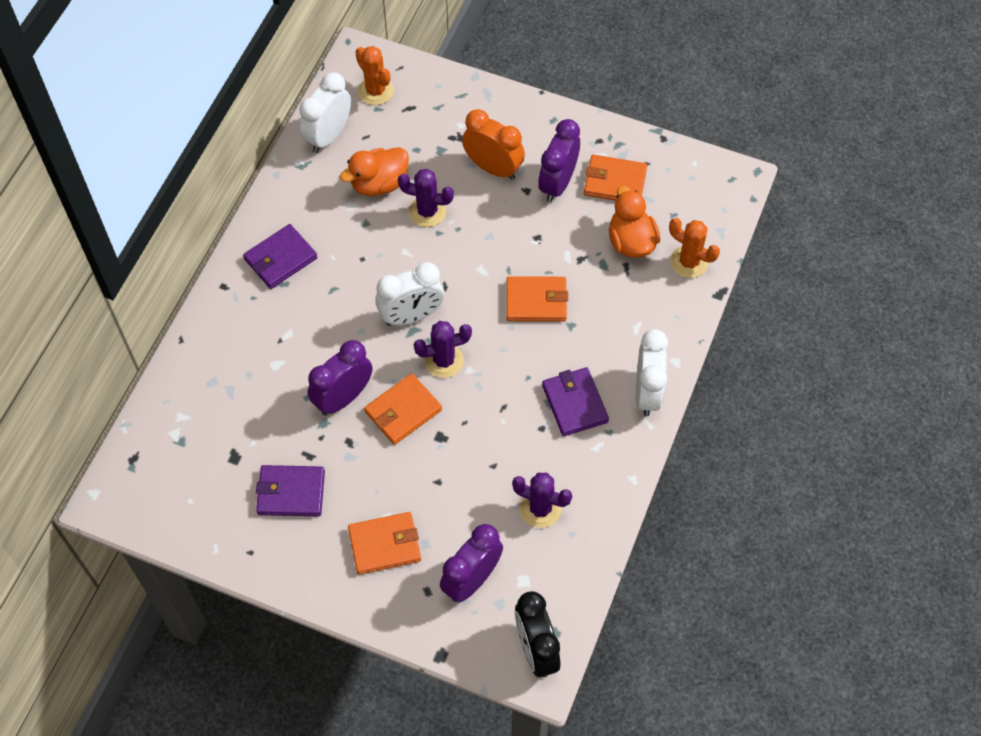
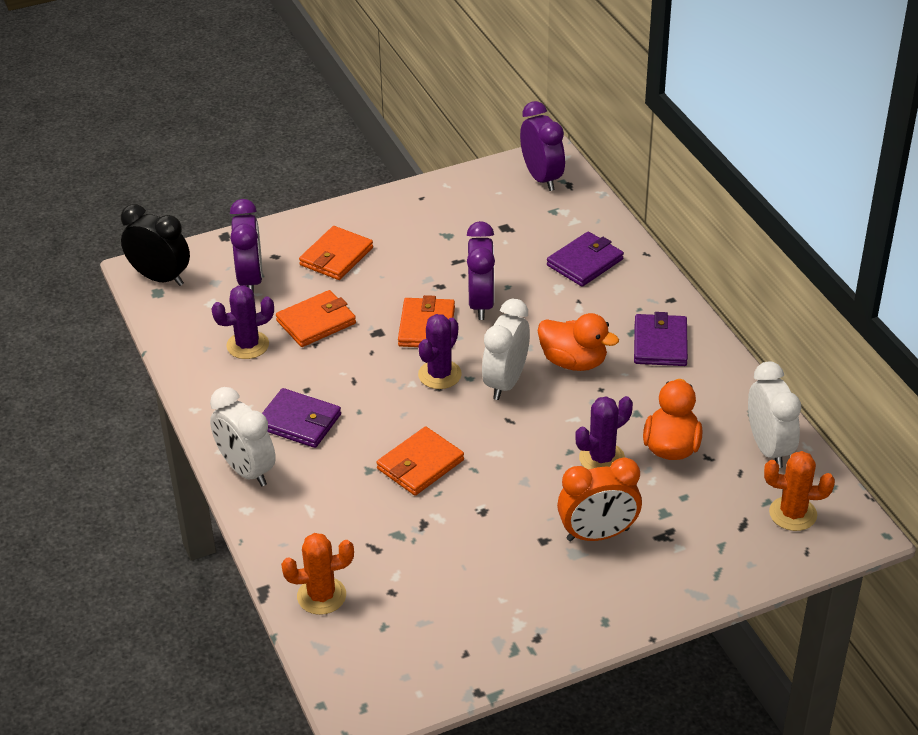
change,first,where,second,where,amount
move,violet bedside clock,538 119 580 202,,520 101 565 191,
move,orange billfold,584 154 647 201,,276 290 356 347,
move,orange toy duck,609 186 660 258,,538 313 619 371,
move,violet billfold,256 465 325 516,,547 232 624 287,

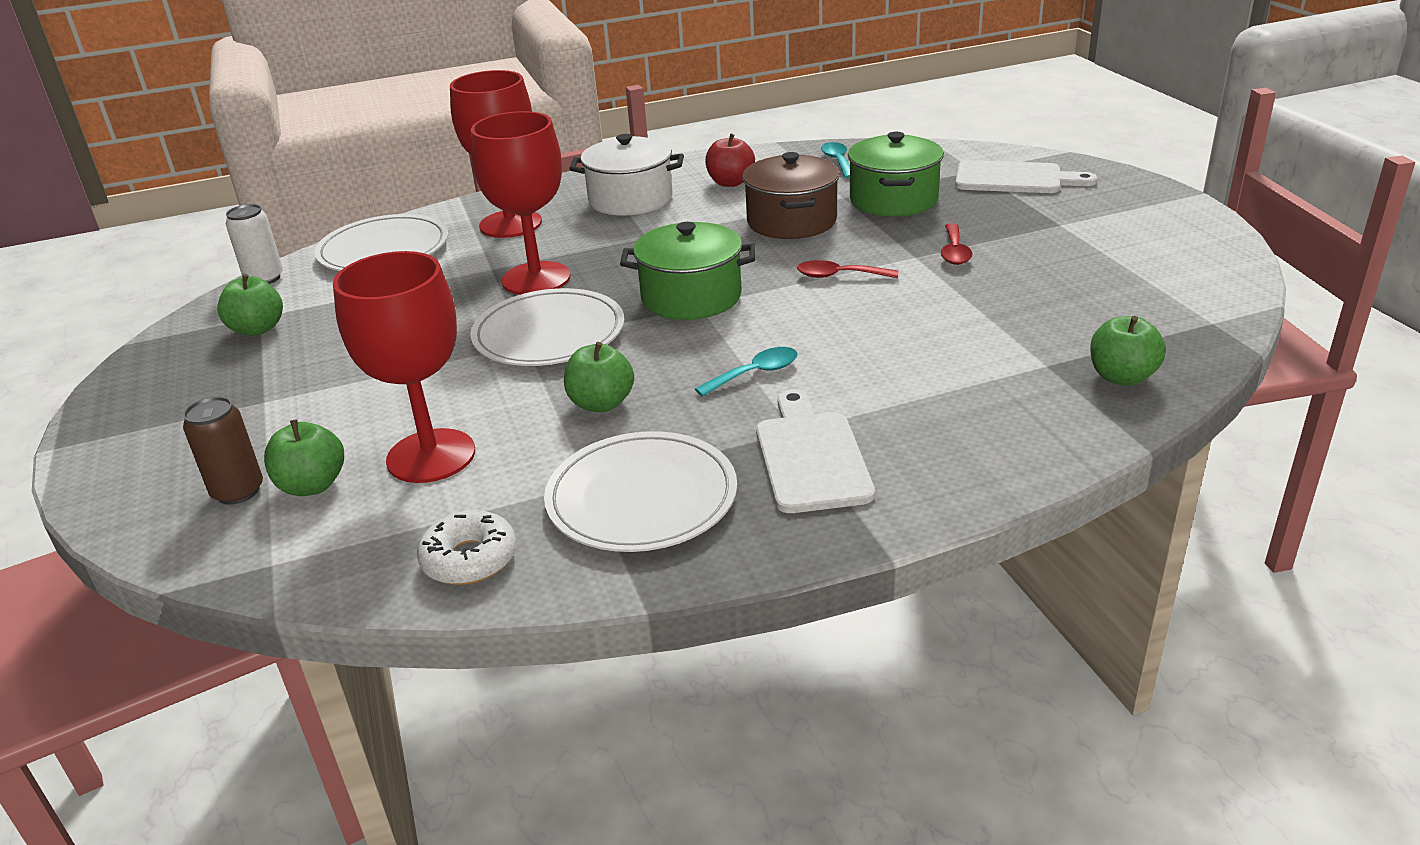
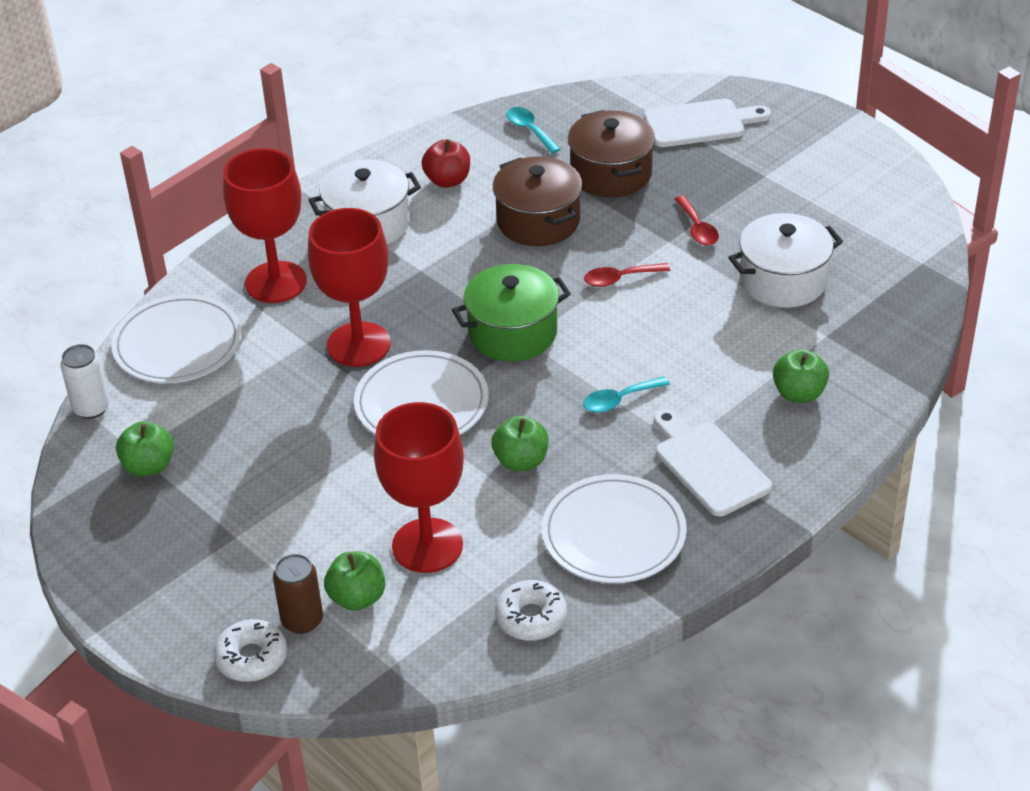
change,first,where,second,where,amount
recolor,green cooking pot,848 132 944 216,brown cooking pot,568 110 655 197,
move,green toy apple,1090 316 1166 386,,773 349 829 403,
rotate,aqua tablespoon,695 347 798 397,,583 376 670 413,150 degrees counterclockwise
insert,,,snow-white cooking pot,729 213 843 308,
insert,,,snow-white doughnut,214 619 287 682,

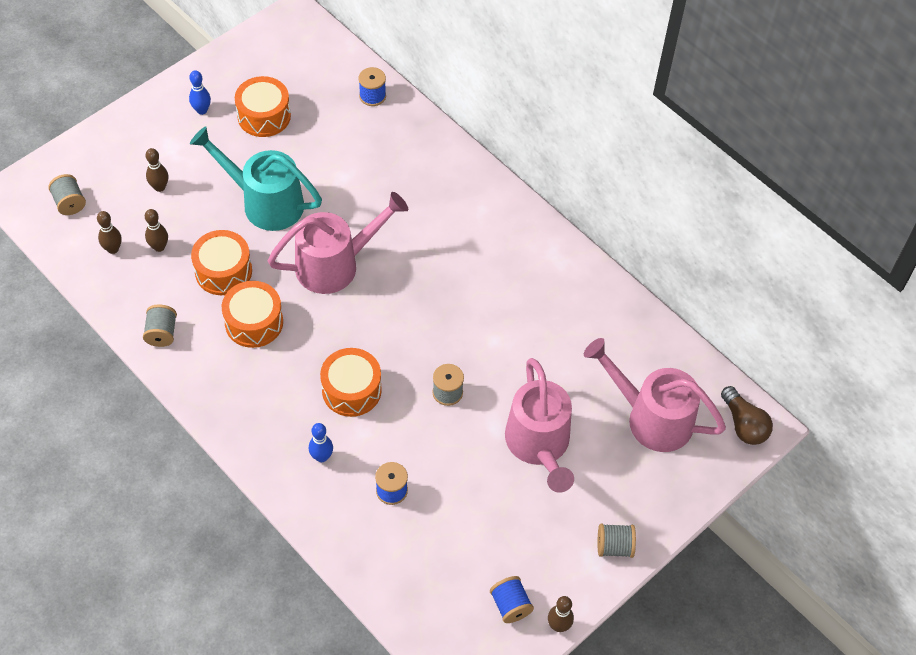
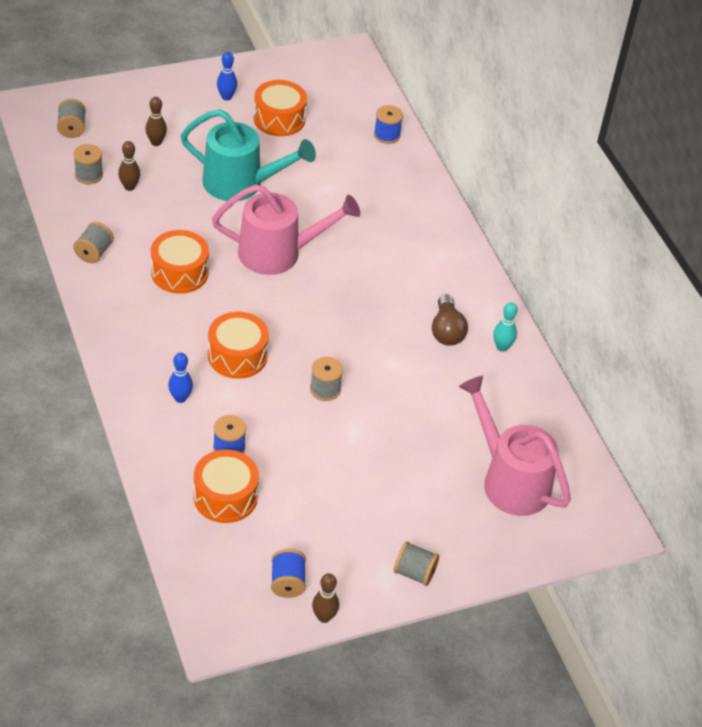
change,first,where,second,where,amount
rotate,aqua sprinkling can,190 126 322 231,,181 109 316 201,150 degrees clockwise
replace,brown bowling pin,97 211 122 254,ash-grey spool,73 144 103 185,
move,orange drum,191 230 252 295,,193 449 259 523,
delete,pink sprinkling can,505 358 574 493,,,
move,brown lightbulb,721 386 773 445,,432 294 468 346,
insert,,,aqua bowling pin,493 302 517 352,

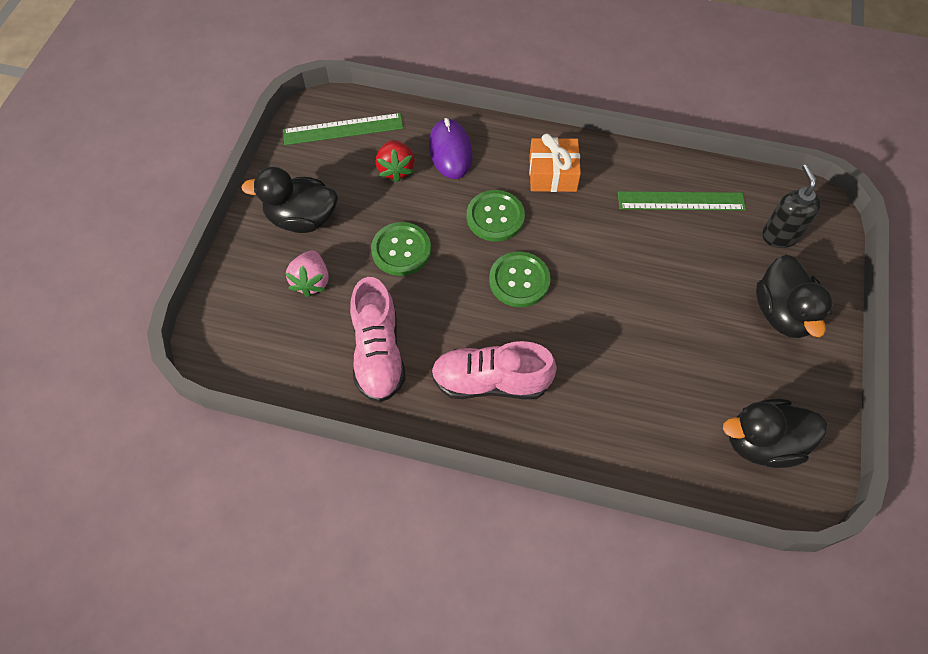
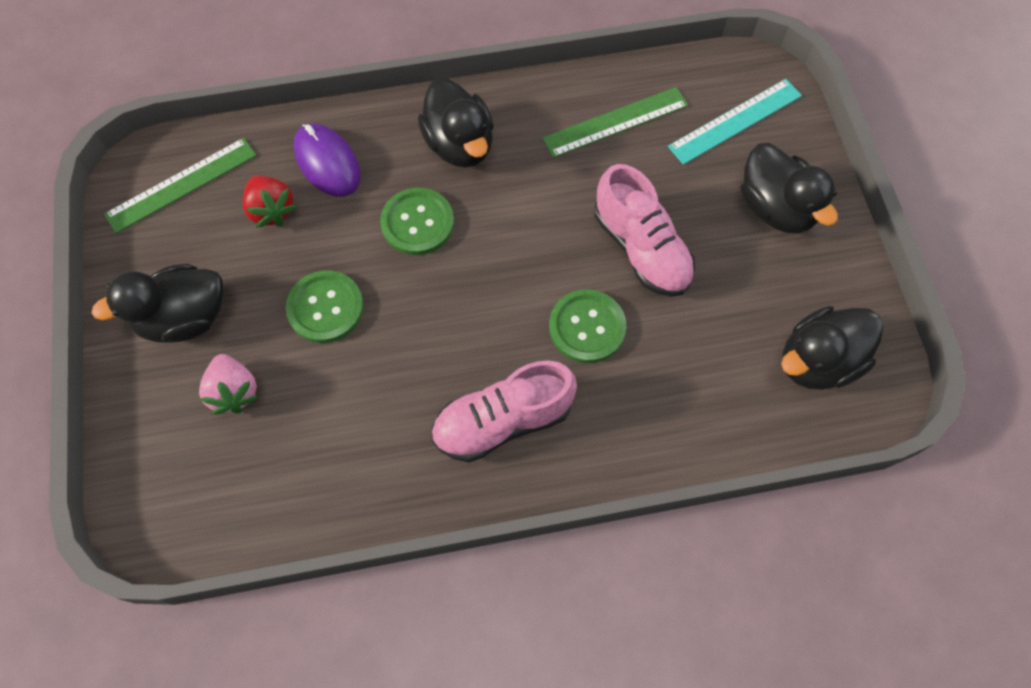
change,first,where,second,where,amount
replace,orange gift,529 134 581 192,jet-black toy duck,418 78 494 168,
replace,jet-black soap dispenser,762 164 821 248,aqua straightedge,668 79 802 165,
move,green shirt button,489 252 551 307,,549 289 626 363,
move,pink lace-up shoe,350 277 406 403,,594 164 695 297,

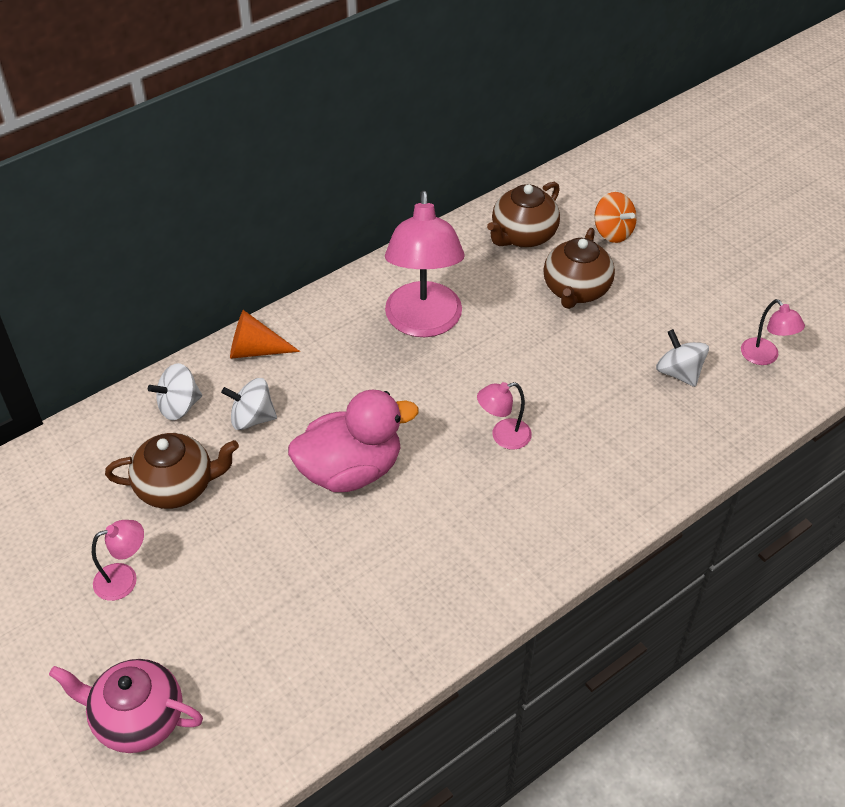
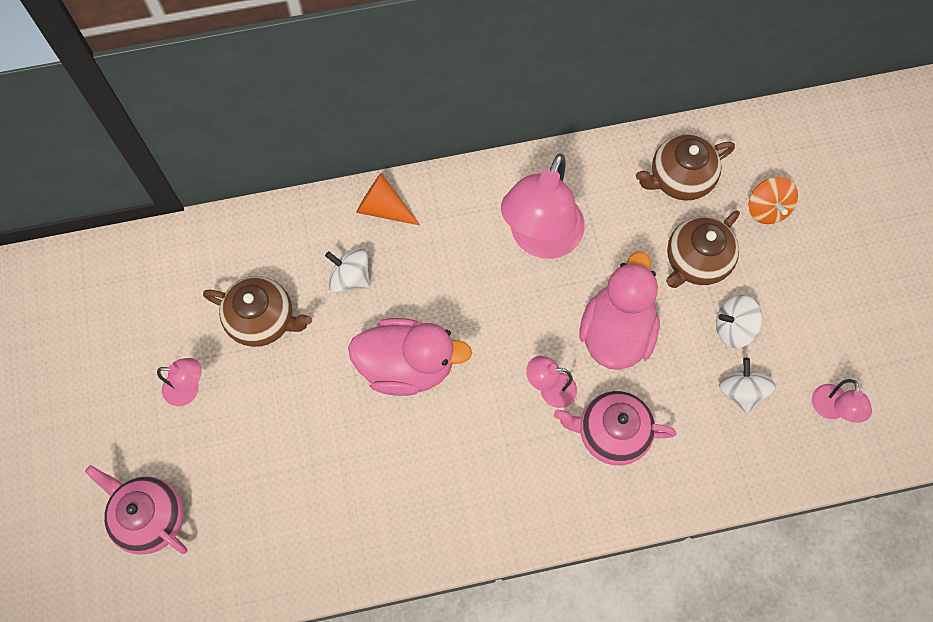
change,first,where,second,where,amount
move,snow-white whirligig,148 363 202 420,,716 295 762 348,
insert,,,pink toy duck,579 252 660 370,
insert,,,pink tea pot,554 391 676 465,

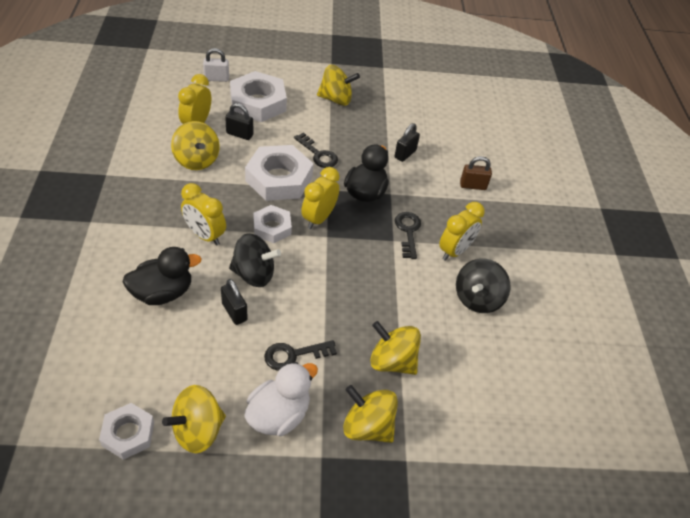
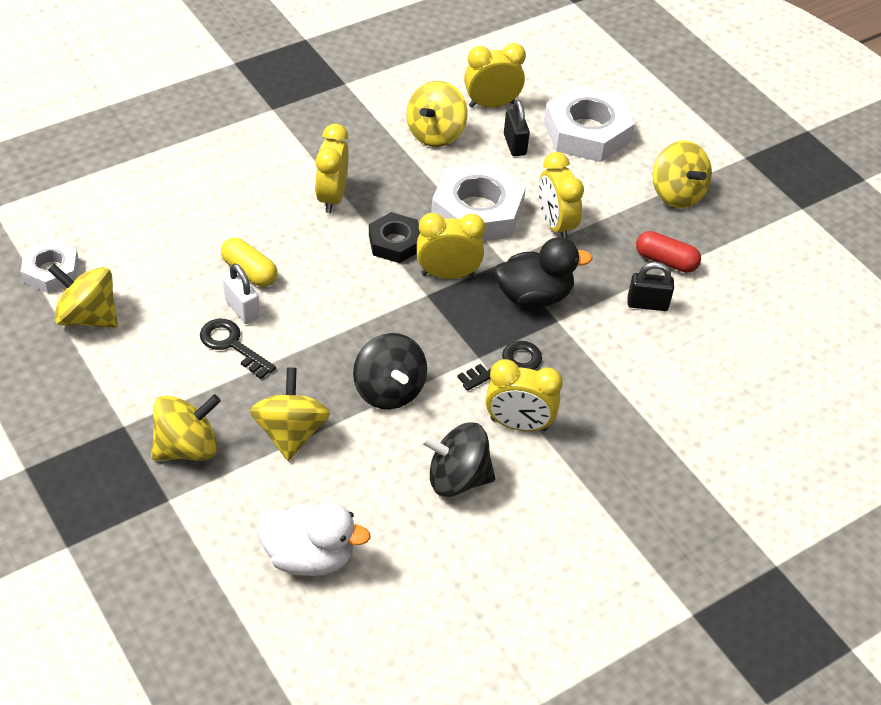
change,first,where,second,where,amount
move,snow-white padlock,203 48 229 82,,223 263 260 324,
replace,jet-black key,294 132 338 168,yellow bedside clock,538 152 584 239,
delete,brown padlock,460 156 492 190,,,
recolor,snow-white hexagon nut,253 205 292 243,jet-black hexagon nut,369 212 420 263,
move,jet-black whirligig,229 233 281 287,,353 333 427 409,
delete,jet-black toy duck,123 247 202 305,,,
replace,jet-black padlock,221 279 248 325,yellow pill,221 238 277 287,
move,snow-white toy duck,245 362 318 436,,257 503 371 576,
rotate,yellow whirligig,343 385 398 443,,151 394 221 461,60 degrees clockwise
insert,,,red pill,636 231 701 273,

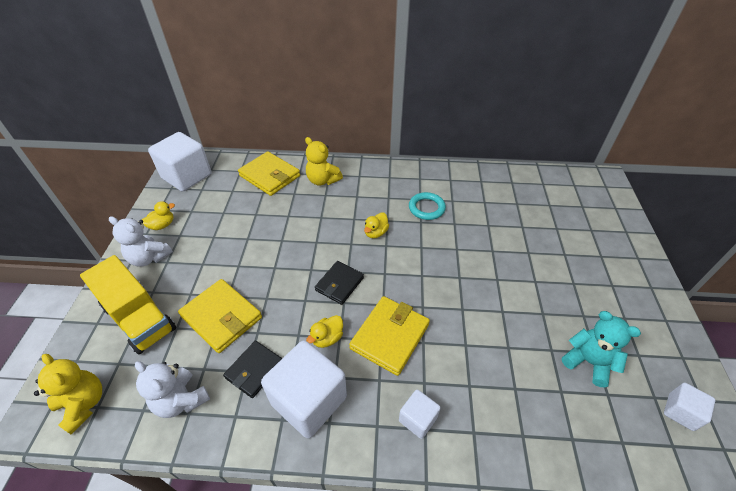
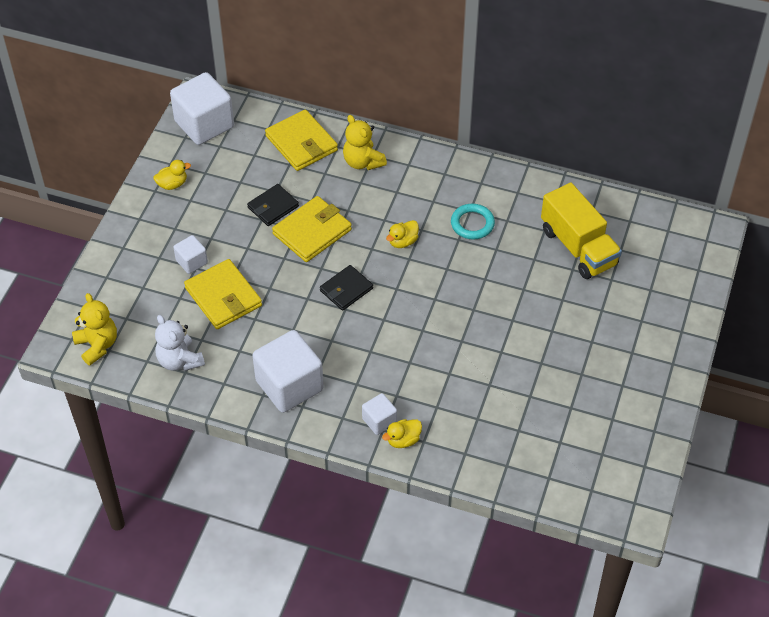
change,first,where,second,where,amount
delete,snow-white teddy,109 216 173 266,,,
move,yellow truck,80 255 176 354,,541 183 622 279,
move,yellow billfold,349 296 430 376,,272 196 352 262,
delete,aqua teddy,562 311 641 387,,,
move,yellow toy duck,306 315 343 348,,382 419 422 448,
move,jet-black billfold,223 340 282 398,,247 184 299 226,
move,snow-white solid cube,664 383 715 431,,173 235 208 274,

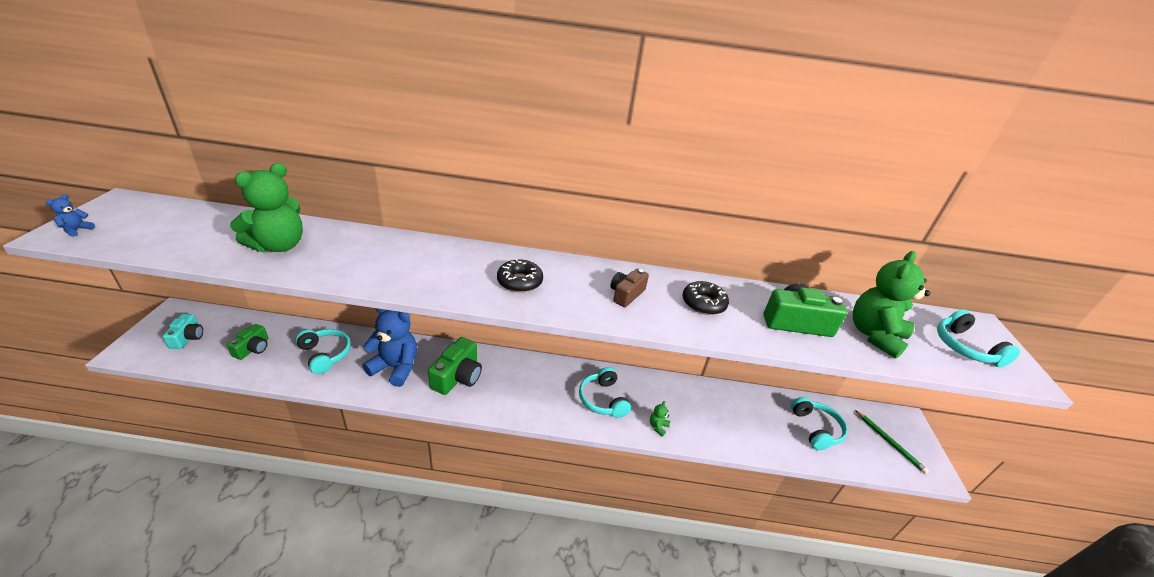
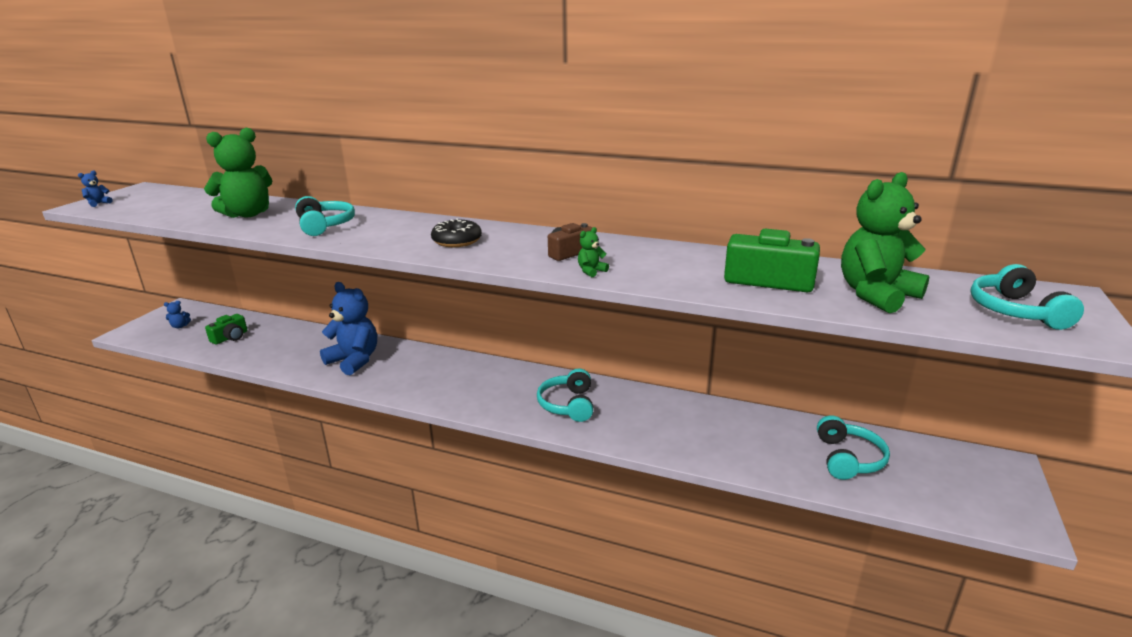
change,first,where,second,where,amount
delete,jet-black doughnut,683 281 729 315,,,
replace,aqua camera,163 314 203 349,cobalt teddy,164 301 191 328,
move,aqua over-ear headphones,295 329 351 374,,295 196 355 236,
delete,green camera,428 337 482 395,,,
move,green teddy,650 401 670 436,,578 227 609 277,
delete,green pencil,855 410 929 474,,,

